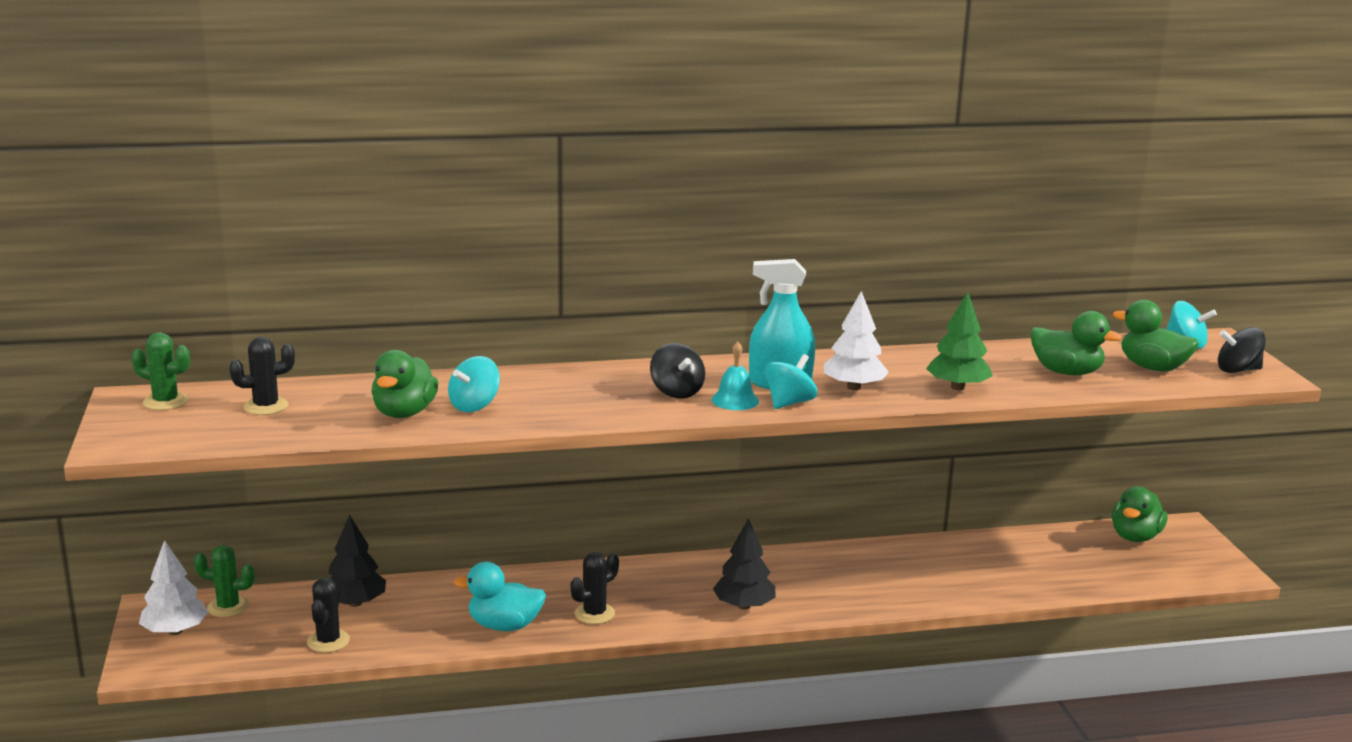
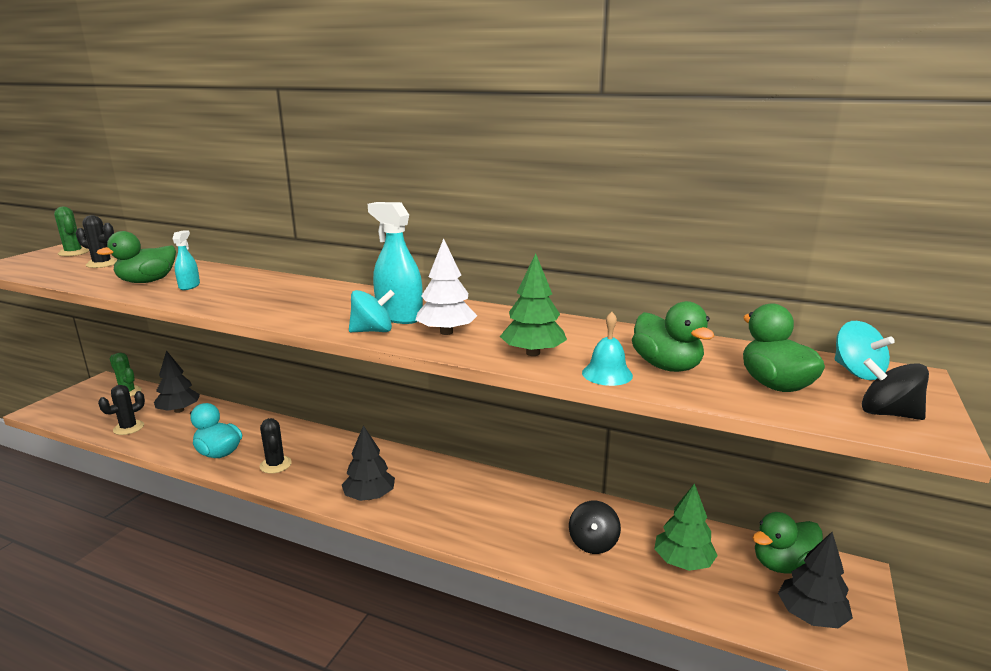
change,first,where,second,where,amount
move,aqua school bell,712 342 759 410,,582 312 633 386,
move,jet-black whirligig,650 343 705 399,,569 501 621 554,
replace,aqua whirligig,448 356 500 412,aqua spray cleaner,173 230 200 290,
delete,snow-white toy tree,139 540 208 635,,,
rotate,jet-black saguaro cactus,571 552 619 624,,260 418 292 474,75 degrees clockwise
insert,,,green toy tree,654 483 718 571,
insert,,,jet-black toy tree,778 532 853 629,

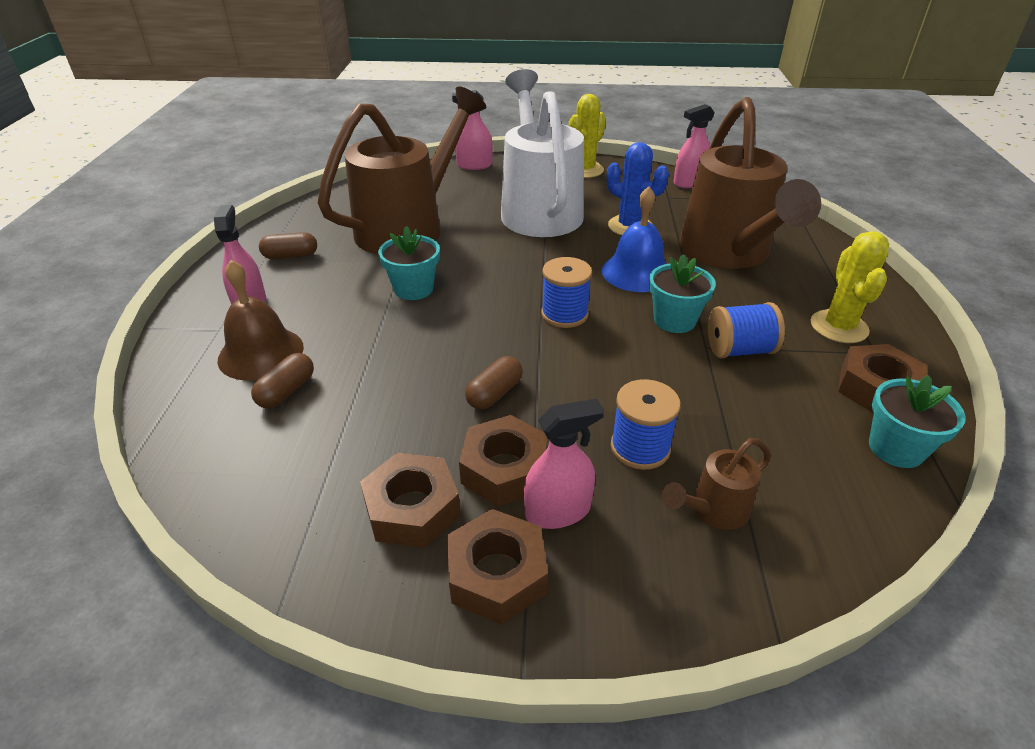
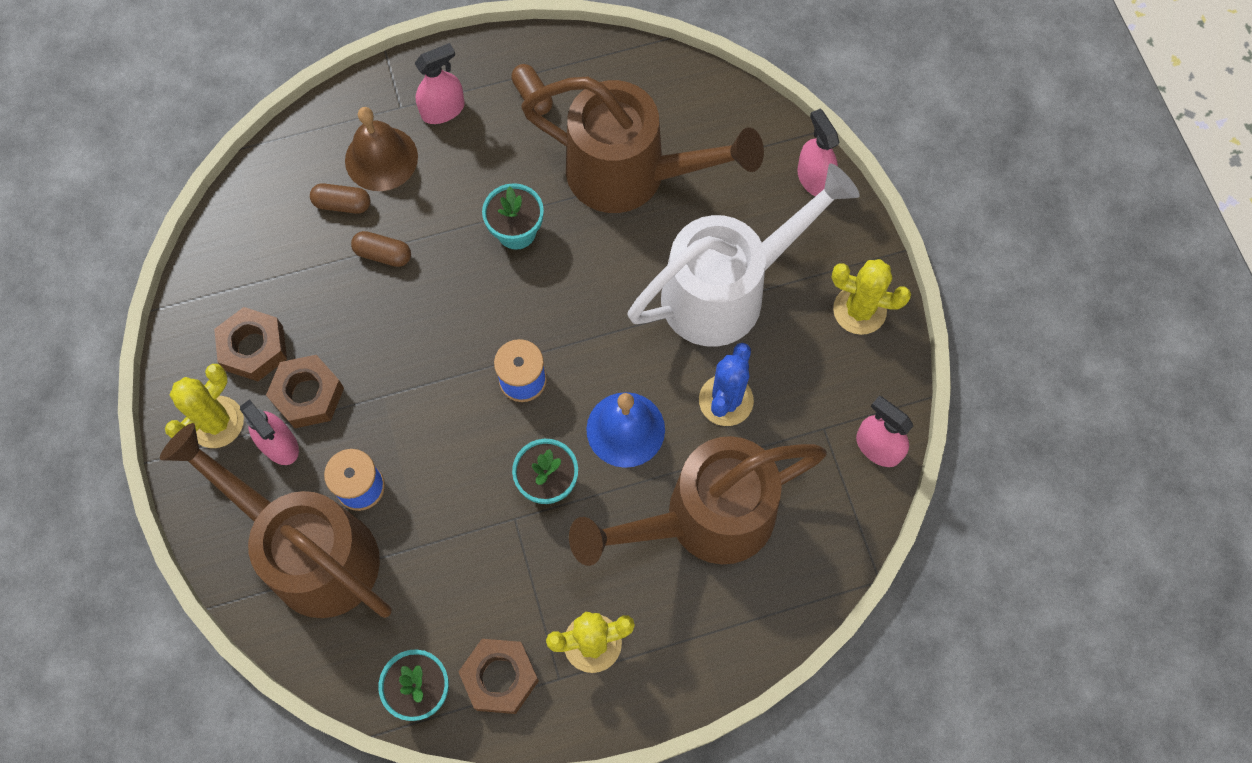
change,first,where,second,where,amount
delete,cobalt spool,708 302 785 358,,,
move,brown pill,465 356 523 410,,351 231 411 267,
resize,brown sprinkling can,662 438 771 530,,160 423 392 618,x2.44
replace,brown hexagon nut,447 509 548 624,yellow saguaro cactus,165 364 244 448,

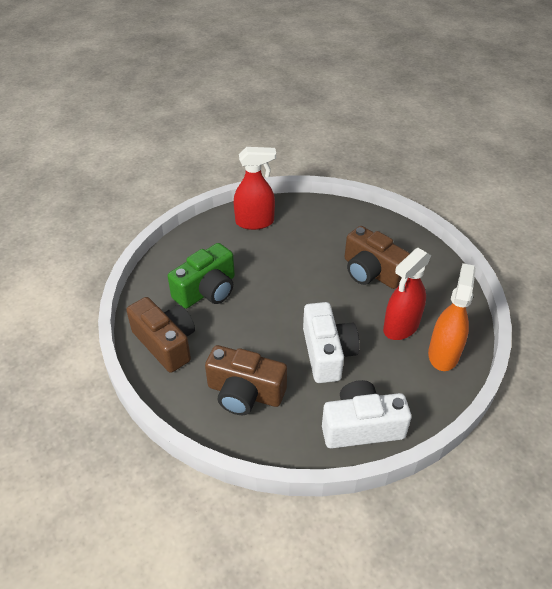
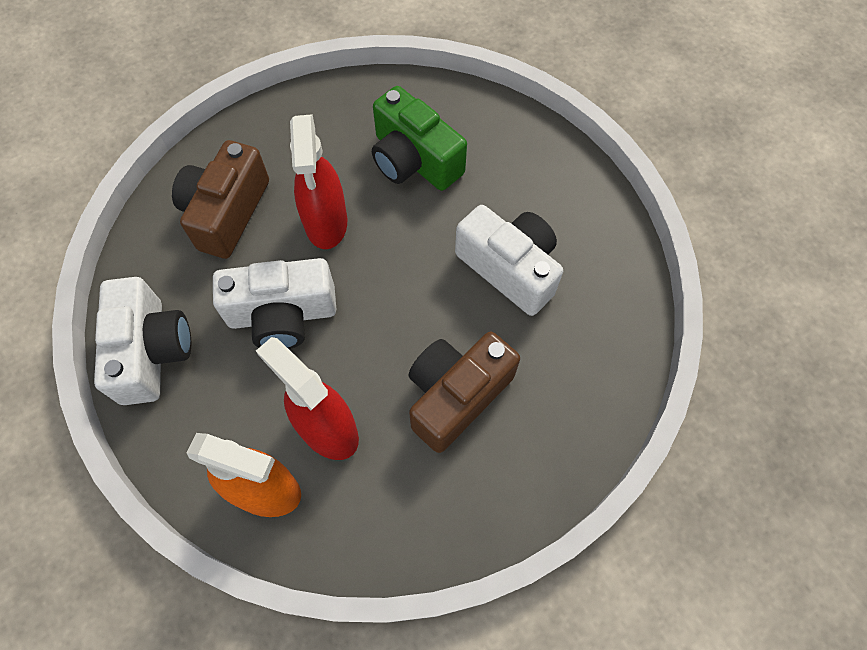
change,first,where,second,where,amount
move,red spray cleaner,234 147 276 230,,290 114 347 249,
delete,brown camera,126 297 195 373,,,
insert,,,snow-white camera,455 205 563 316,

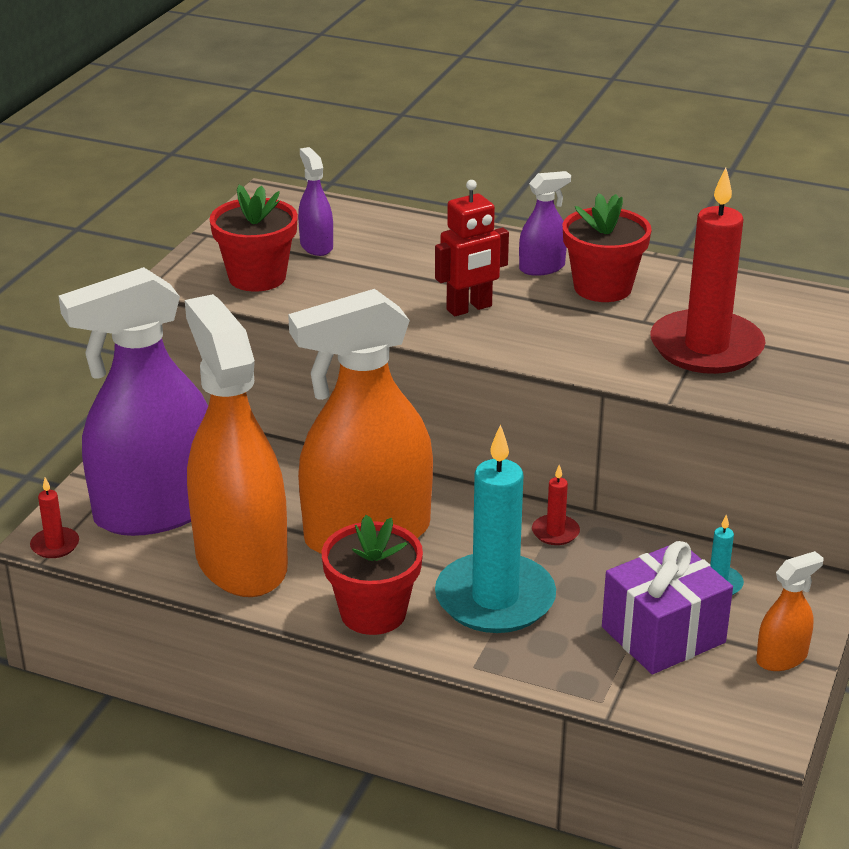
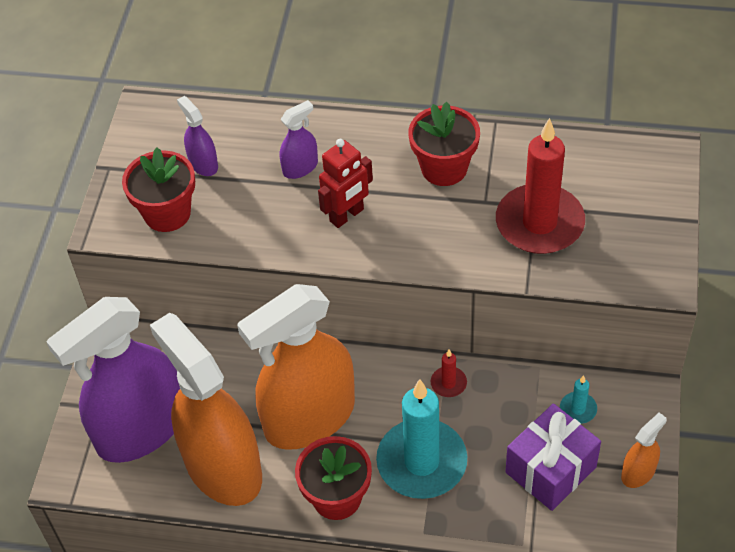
change,first,where,second,where,amount
move,violet spray cleaner,519 171 571 276,,280 100 318 179,
delete,red wax candle,30 478 79 558,,,

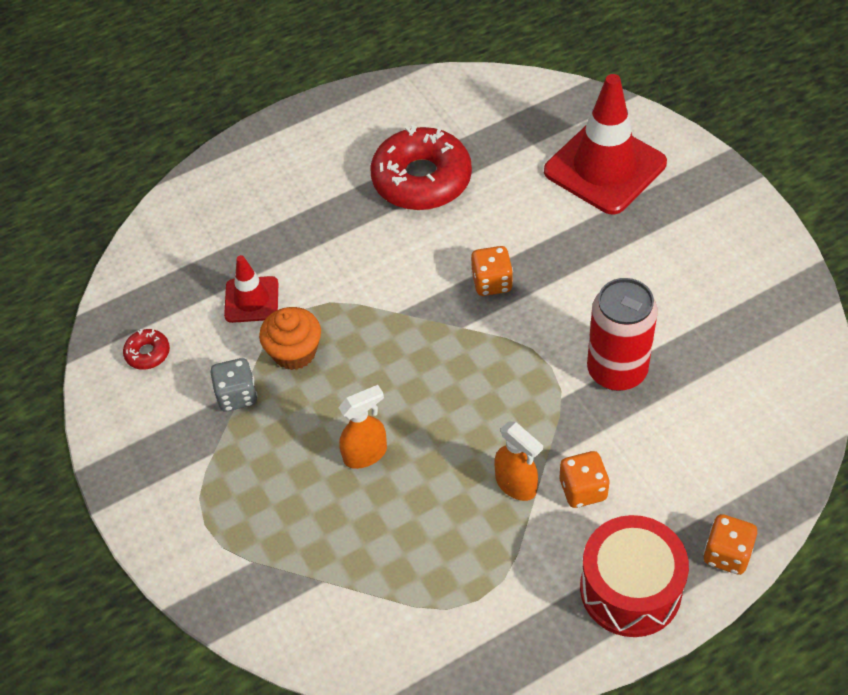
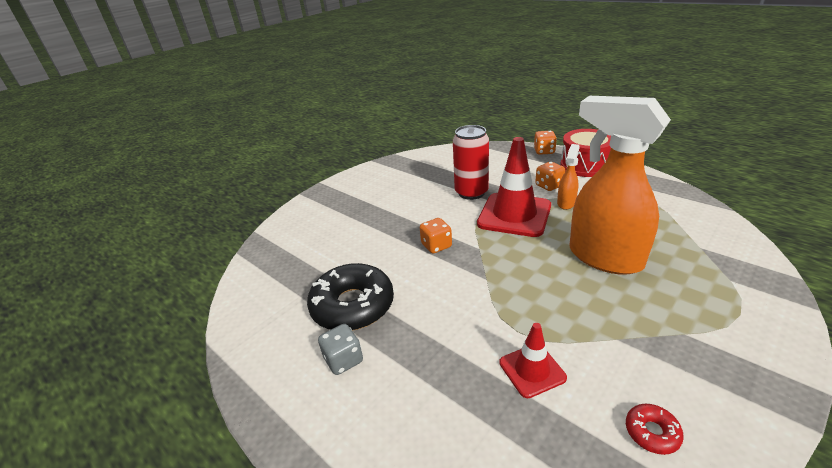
change,first,where,second,where,amount
move,red safety cone,544 74 667 215,,477 137 551 237,
recolor,red doughnut,371 125 472 210,jet-black doughnut,307 263 394 331,
delete,orange cupcake,259 307 321 370,,,
move,ash-grey dice,211 358 258 411,,318 324 363 375,
resize,orange spray cleaner,338 385 387 469,,569 96 671 275,x2.28

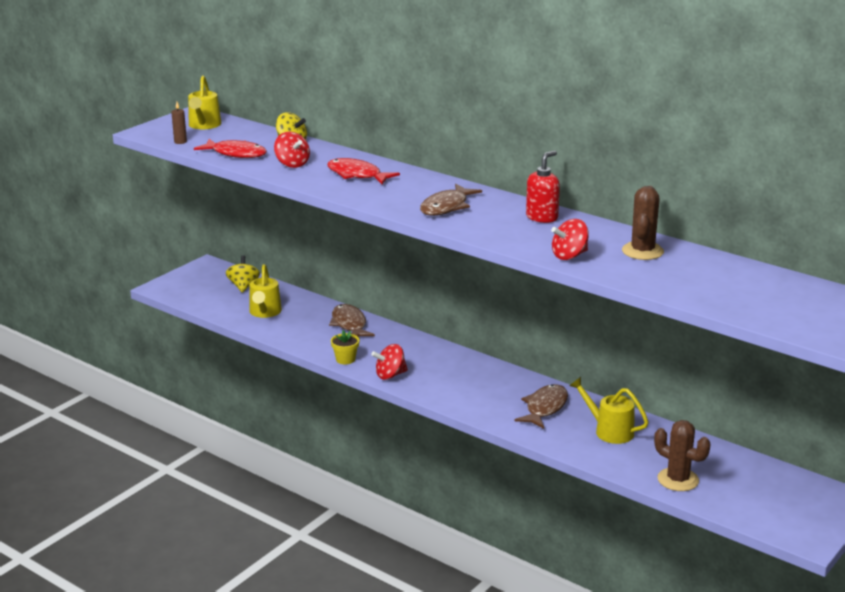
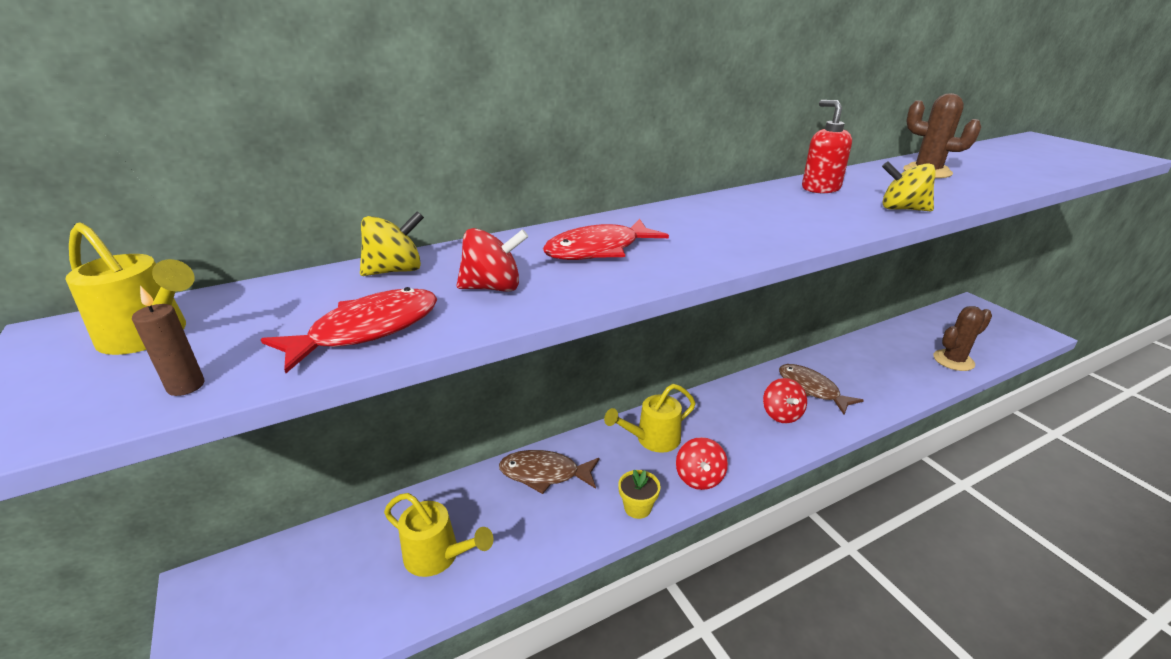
change,first,where,second,where,amount
delete,brown fish figure,420 184 482 216,,,
move,red whirligig,551 219 589 260,,763 378 807 423,
move,yellow whirligig,226 255 260 293,,882 161 936 211,
move,yellow sprinkling can,569 377 649 444,,604 384 696 453,

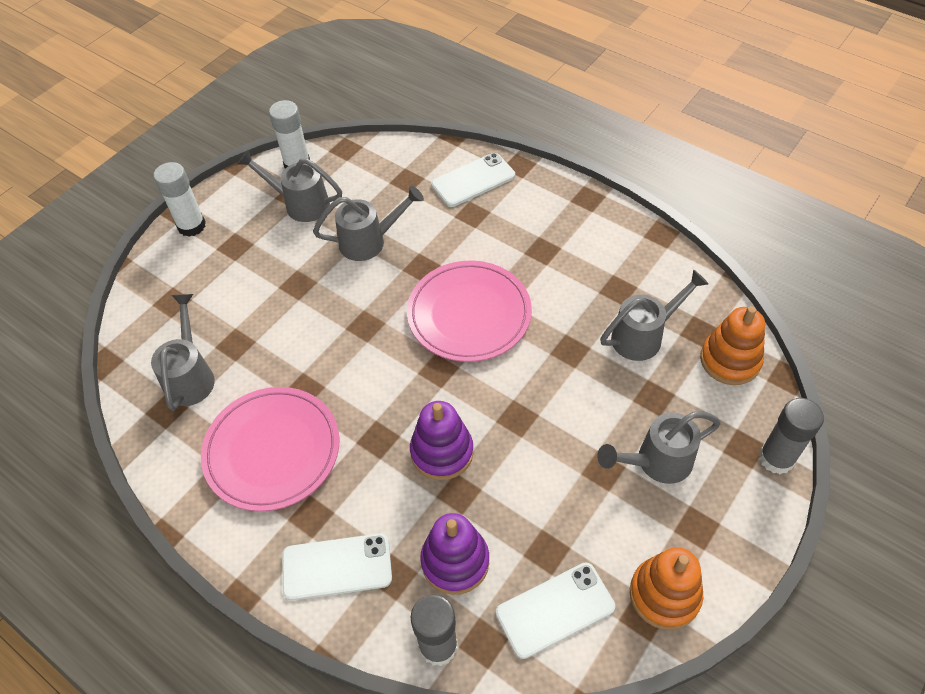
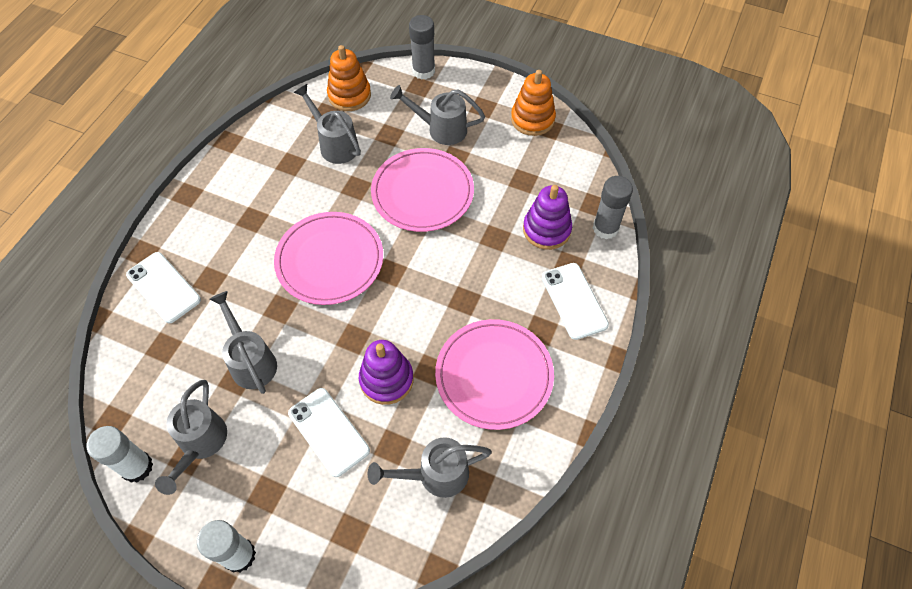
change,first,where,second,where,amount
move,violet stacking rings,410 401 474 480,,359 340 414 405,
rotate,ash-grey sprinkling can,597 411 721 484,,390 85 485 145,135 degrees clockwise
move,snow-white phone,496 563 615 659,,288 388 370 477,
insert,,,pink plate,371 148 474 232,

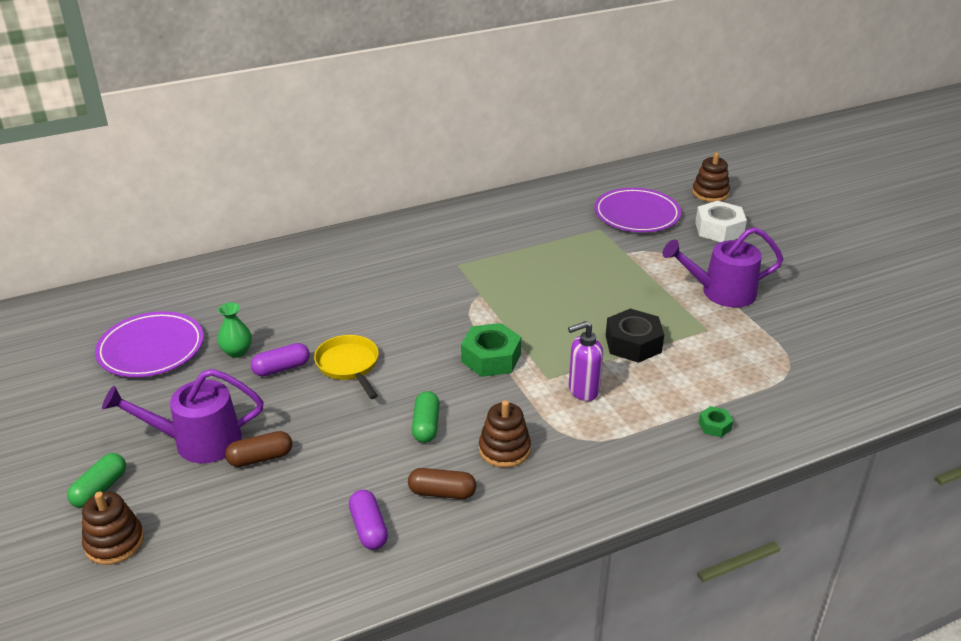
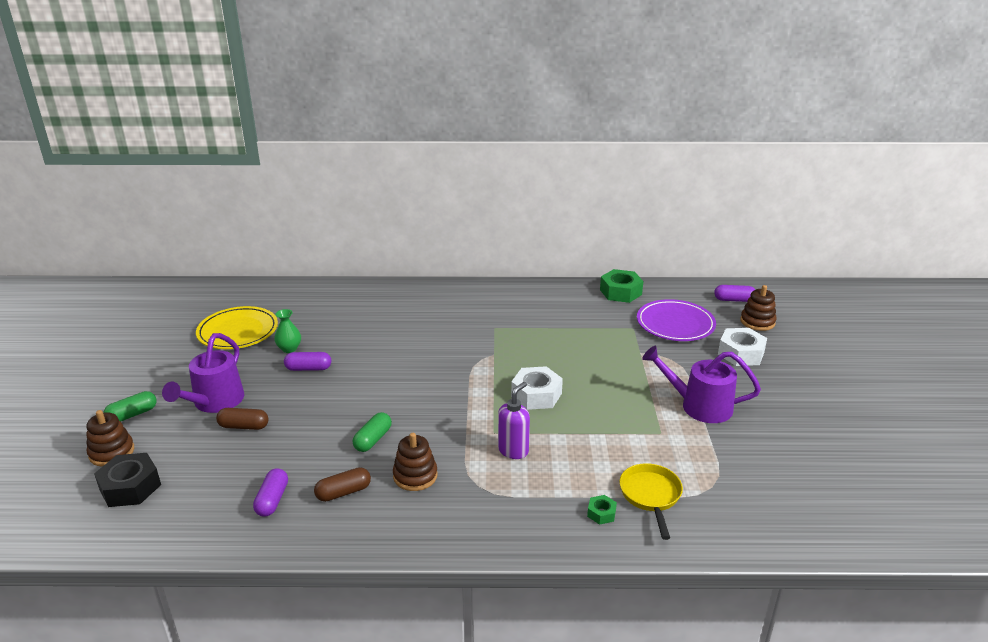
change,first,where,second,where,amount
move,jet-black hexagon nut,606 308 664 363,,94 453 161 507,
recolor,violet plate,95 311 204 377,yellow plate,196 306 278 349,
rotate,violet soap dispenser,568 321 603 401,,498 382 530 459,120 degrees clockwise
move,green hexagon nut,461 323 521 377,,600 269 643 303,
move,yellow pan,314 335 379 399,,619 463 683 540,
rotate,violet sprinkling can,102 369 264 463,,162 333 244 413,90 degrees counterclockwise
rotate,brown pill,408 468 476 499,,314 467 371 502,60 degrees counterclockwise
insert,,,violet pill,714 285 756 302,
insert,,,snow-white hexagon nut,511 366 563 410,

